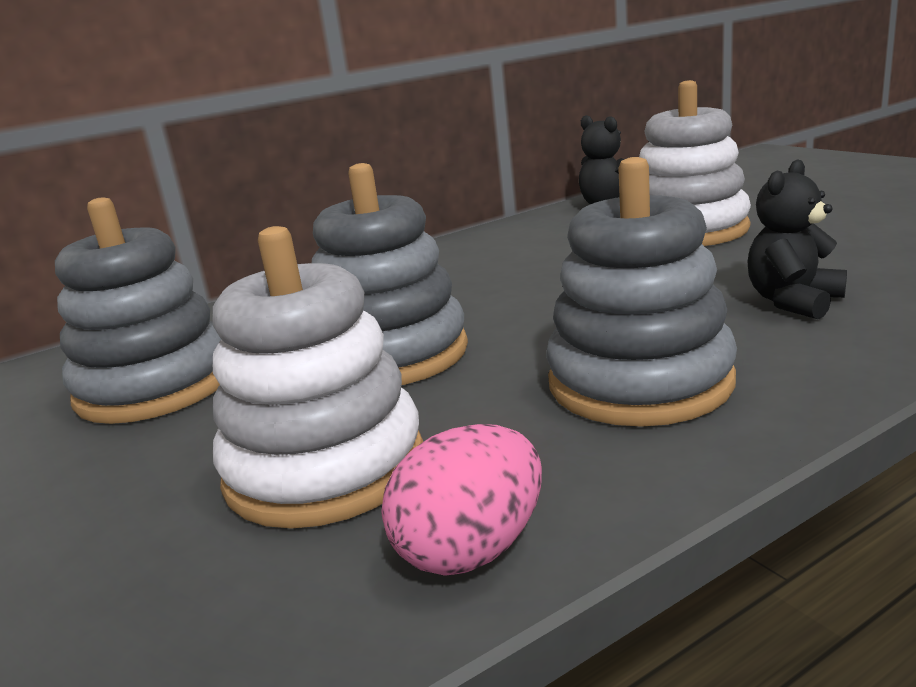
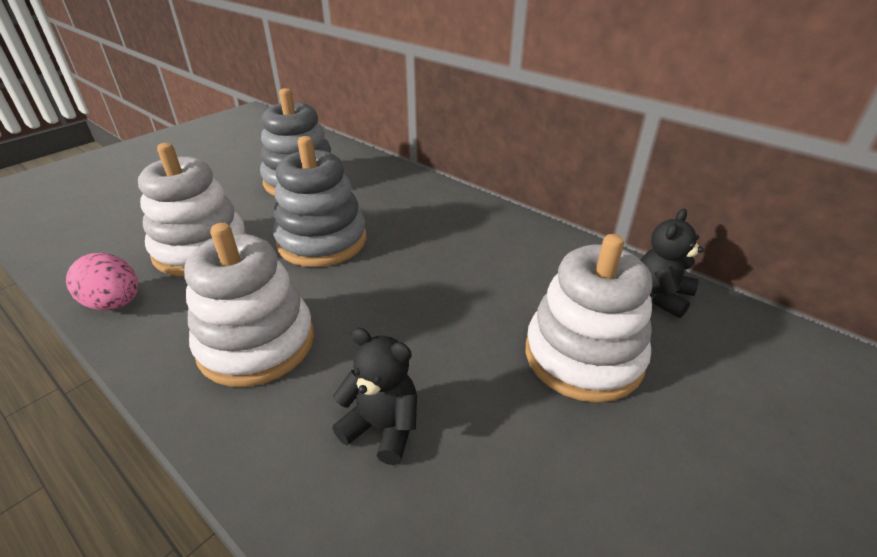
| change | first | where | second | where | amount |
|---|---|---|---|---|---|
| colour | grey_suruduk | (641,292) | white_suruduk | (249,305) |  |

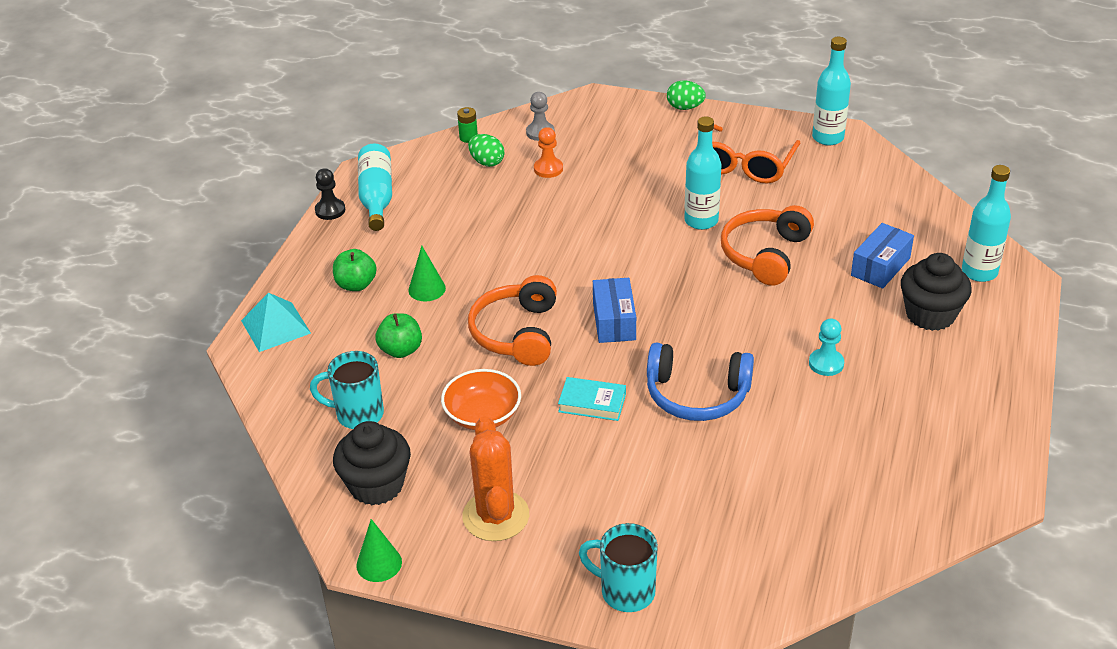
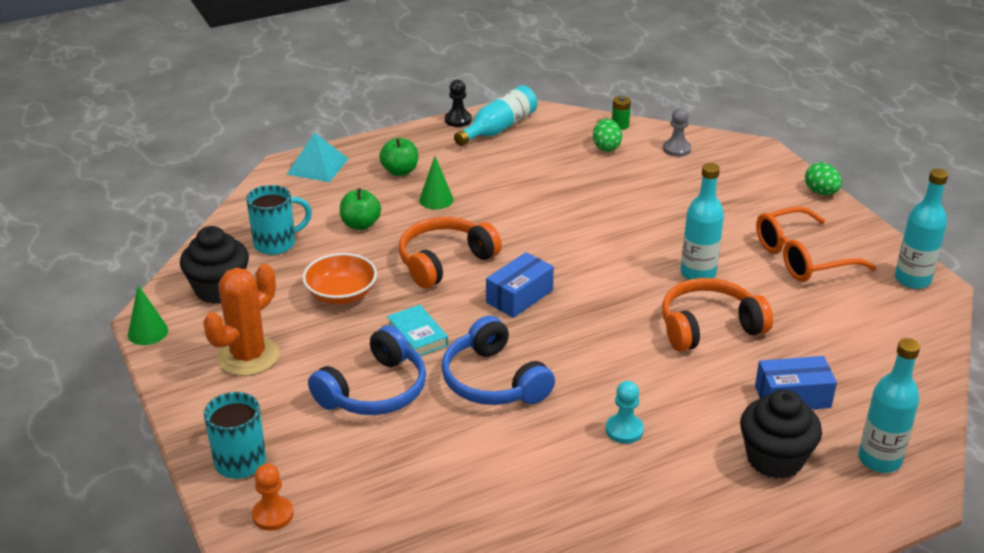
| change | first | where | second | where | amount |
|---|---|---|---|---|---|
| relocated | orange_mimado | (548,152) |  | (273,497) |  |
| spun | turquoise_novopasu | (347,390) |  | (279,220) | 105 degrees clockwise |
| appeared |  |  | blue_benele | (367,370) |  |

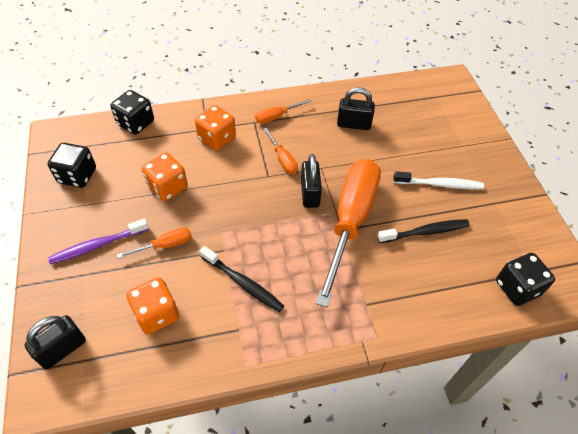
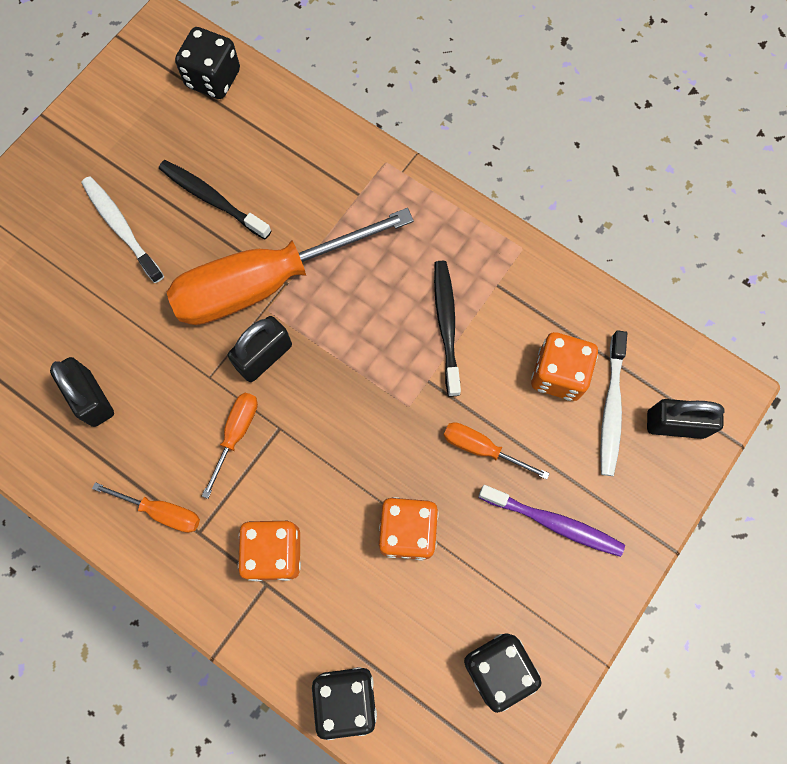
| change | first | where | second | where | amount |
|---|---|---|---|---|---|
| appeared |  |  | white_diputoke | (613,403) |  |

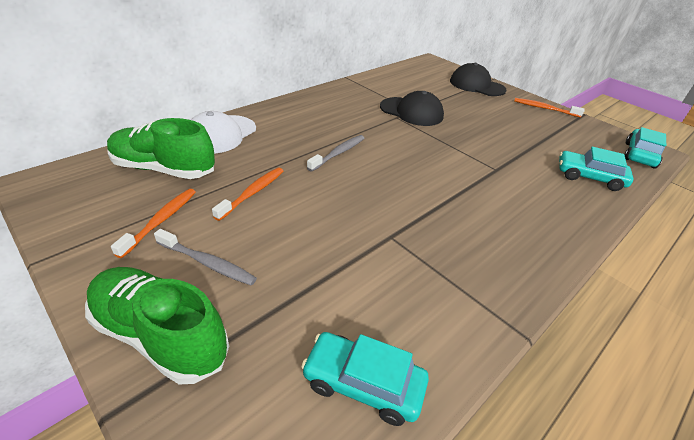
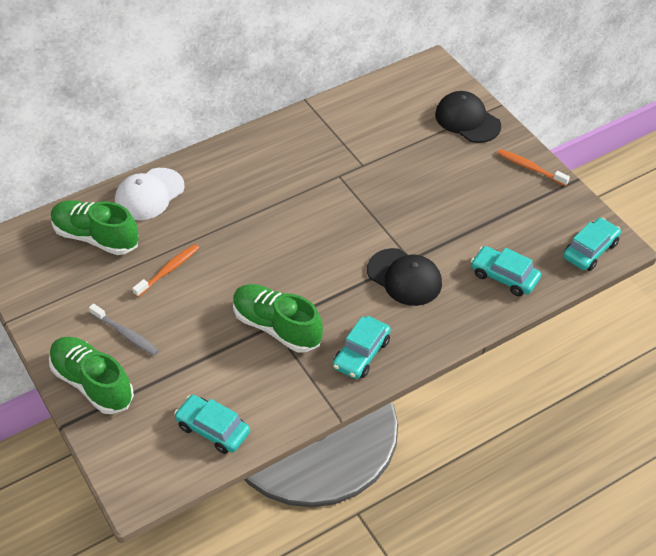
| change | first | where | second | where | amount |
|---|---|---|---|---|---|
| relocated | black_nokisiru | (412,108) |  | (404,277) |  |
| missing | grey_diputoke | (335,153) |  |  |  |
| missing | orange_diputoke | (153,223) |  |  |  |
| appeared |  |  | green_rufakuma | (278,318) |  |
| appeared |  |  | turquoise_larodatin | (362,347) |  |

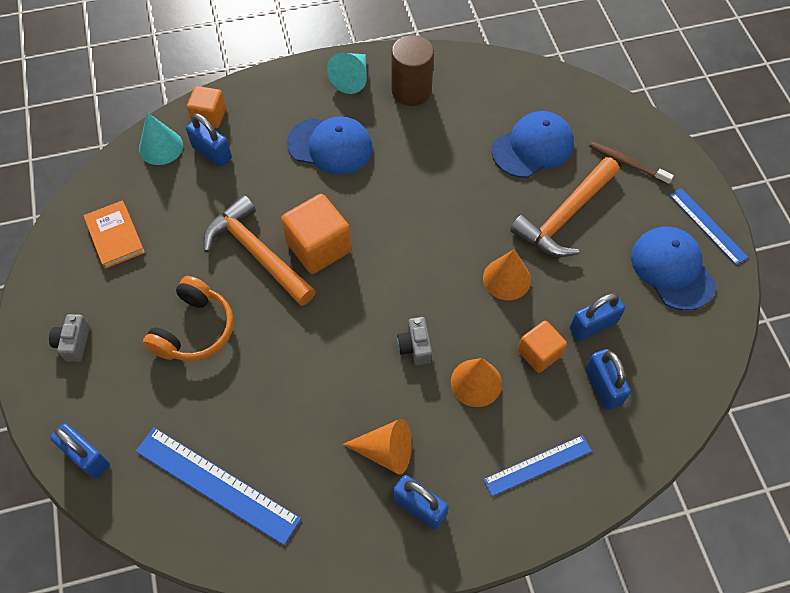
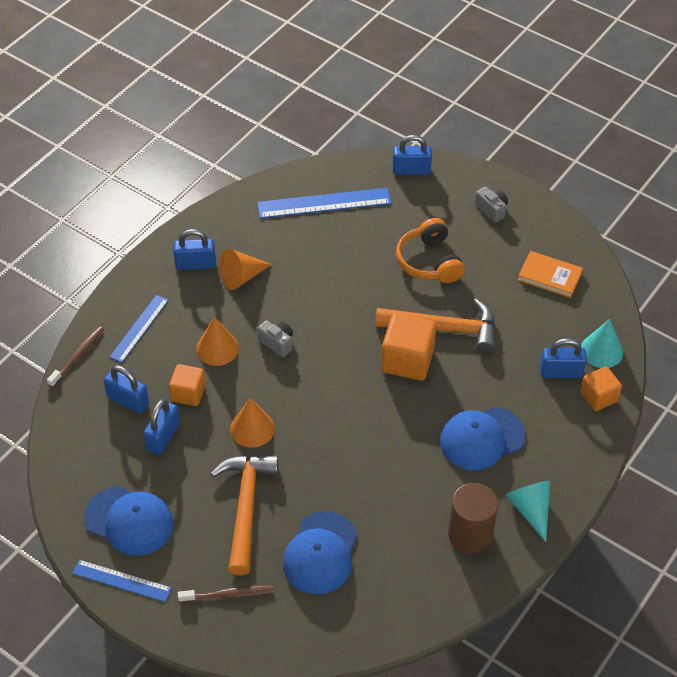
| change | first | where | second | where | amount |
|---|---|---|---|---|---|
| appeared |  |  | brown_diputoke | (75,356) |  |

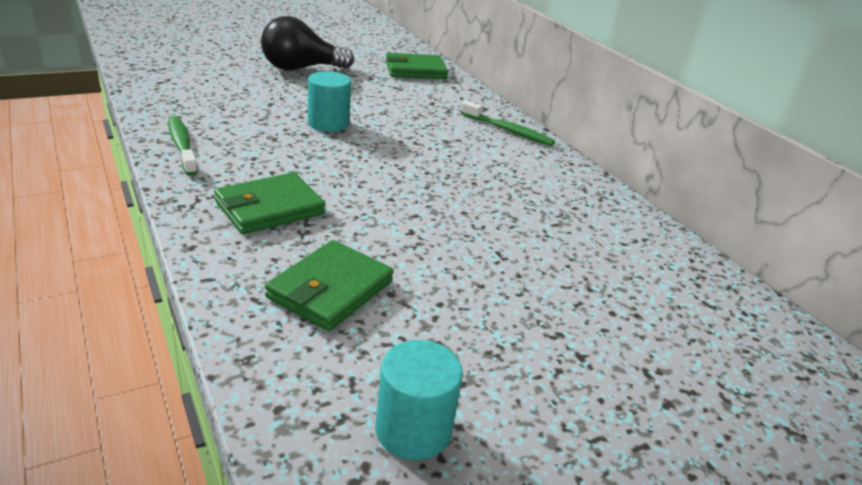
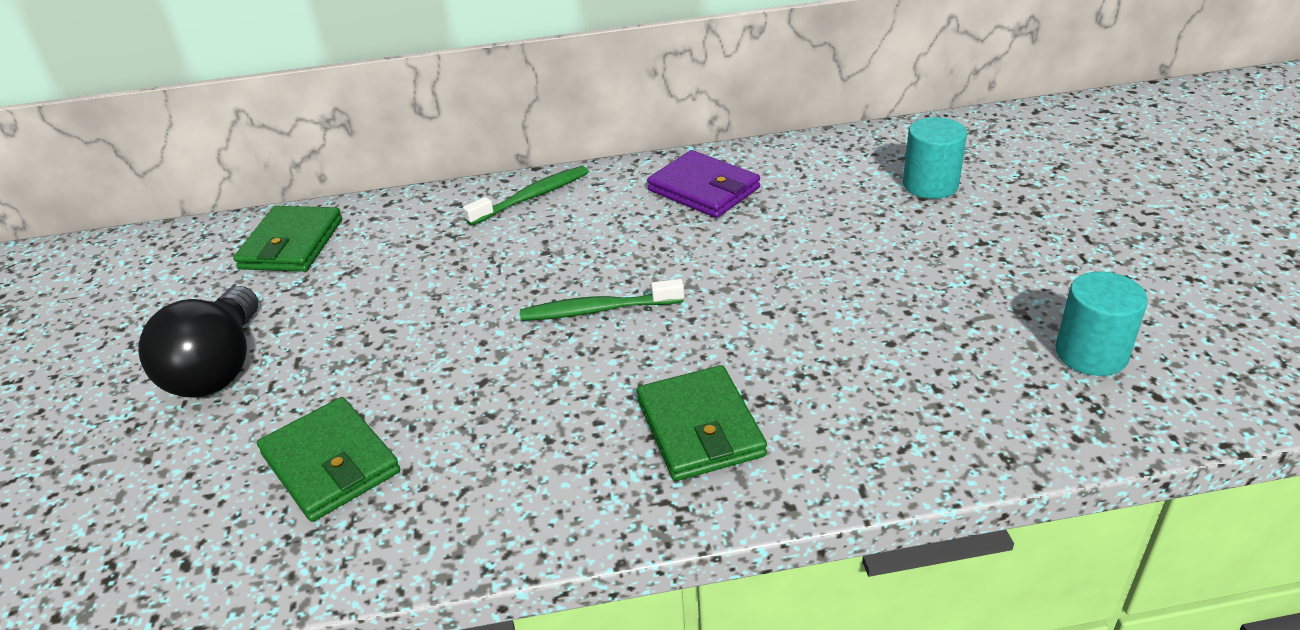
| change | first | where | second | where | amount |
|---|---|---|---|---|---|
| relocated | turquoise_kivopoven | (329,101) |  | (935,158) |  |
| relocated | green_diputoke | (183,146) |  | (602,300) |  |
| relocated | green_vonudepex | (329,285) |  | (328,459) |  |
| appeared |  |  | purple_vonudepex | (703,184) |  |

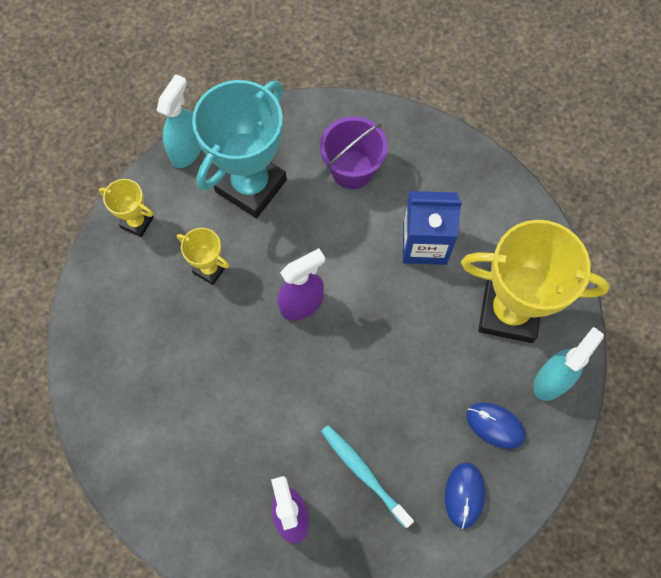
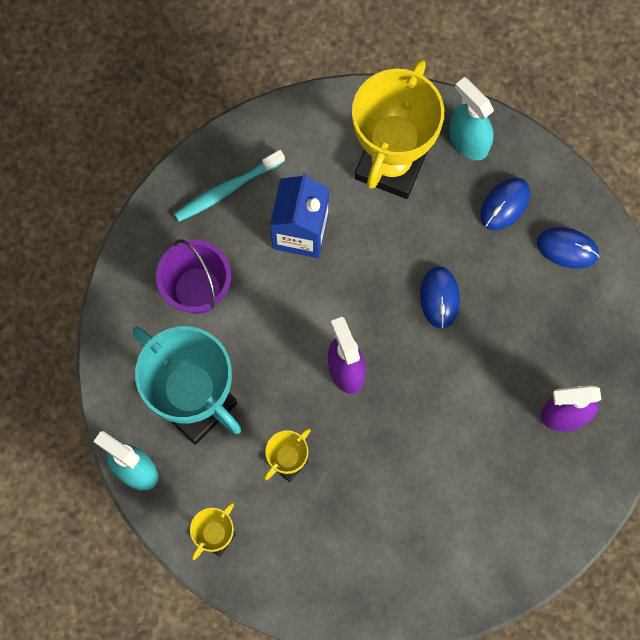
| change | first | where | second | where | amount |
|---|---|---|---|---|---|
| relocated | turquoise_diputoke | (367,476) |  | (229,186) |  |
| appeared |  |  | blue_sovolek | (440,297) |  |

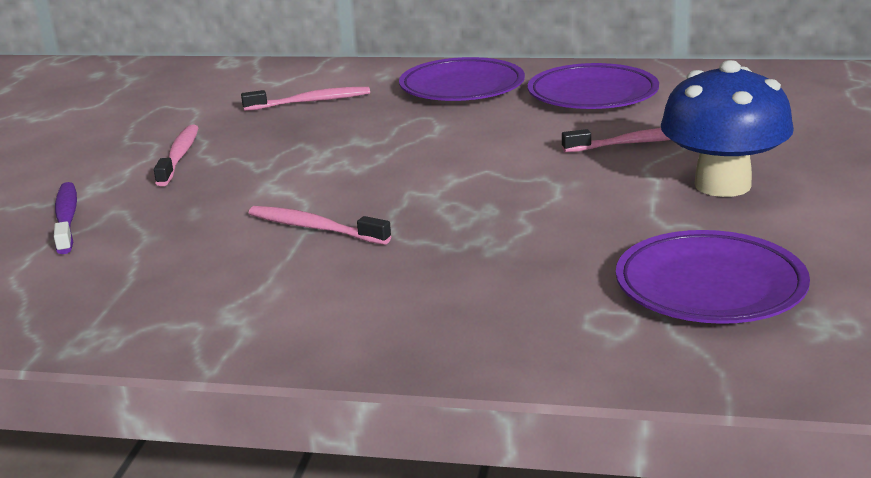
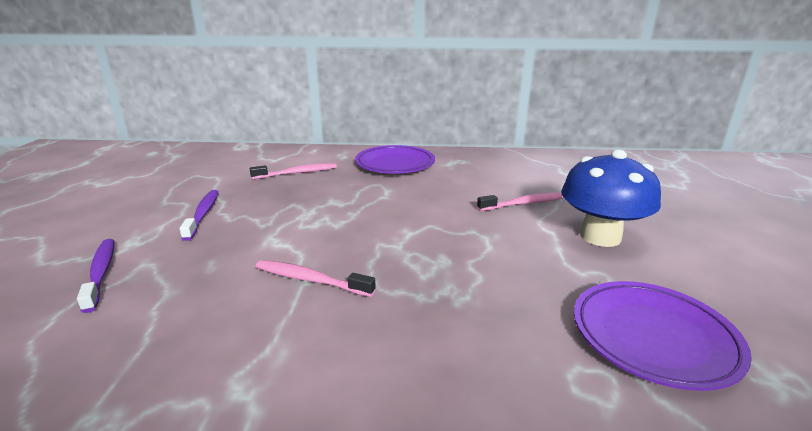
| change | first | where | second | where | amount |
|---|---|---|---|---|---|
| missing | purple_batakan | (593,86) |  |  |  |
| colour | pink_diputoke | (176,155) | purple_diputoke | (199,215) |  |

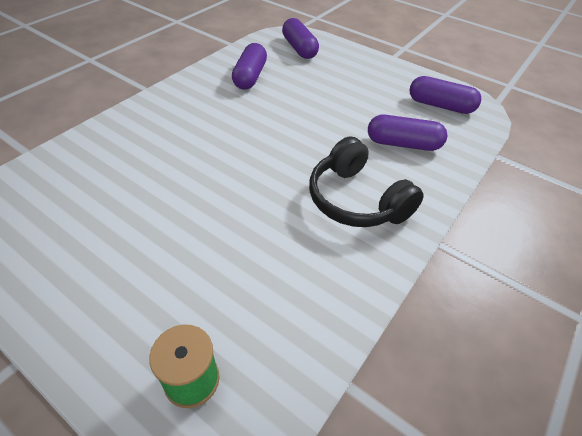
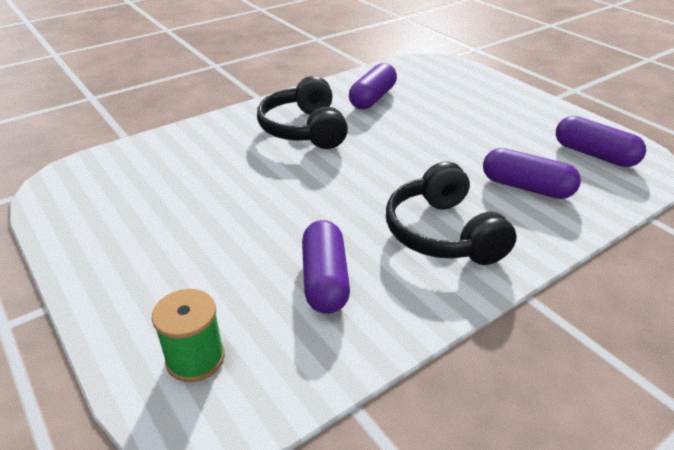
| change | first | where | second | where | amount |
|---|---|---|---|---|---|
| relocated | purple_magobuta | (300,38) |  | (326,267) |  |
| appeared |  |  | black_benele | (302,112) |  |

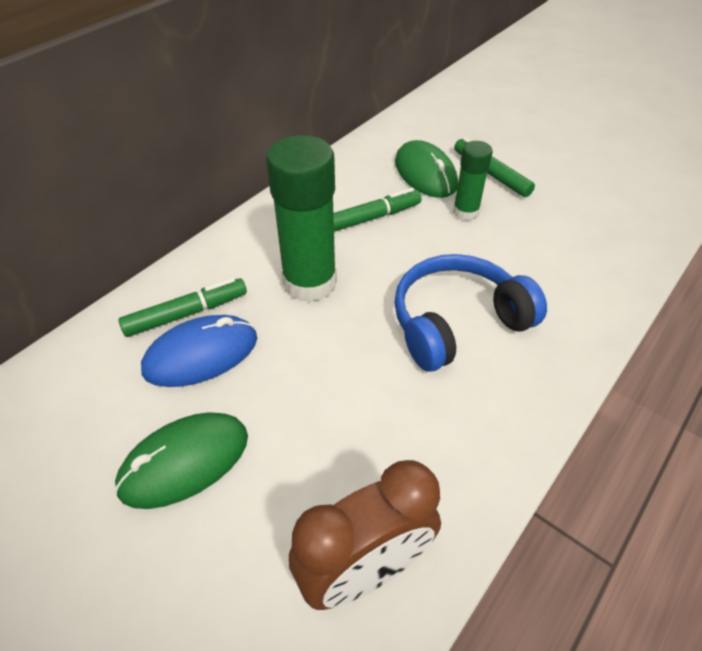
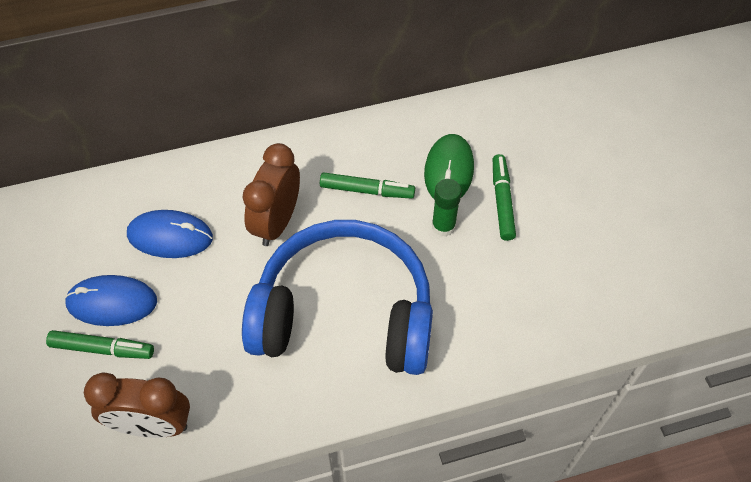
| change | first | where | second | where | amount |
|---|---|---|---|---|---|
| exchanged | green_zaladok | (301,219) | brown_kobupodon | (271,194) |  |
| size | blue_benele | (470,312) |  | (337,297) | x1.62 |
| relocated | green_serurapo | (182,307) |  | (100,344) |  |
| colour | green_sovolek | (181,460) | blue_sovolek | (111,300) |  |

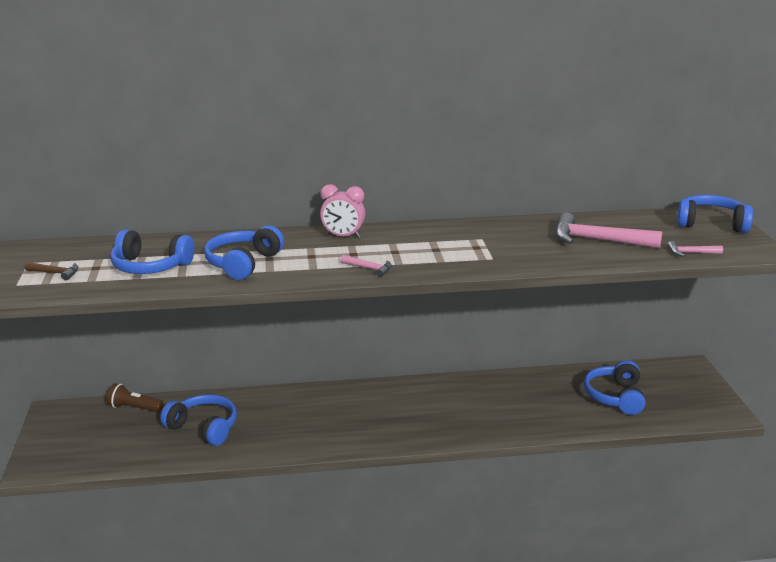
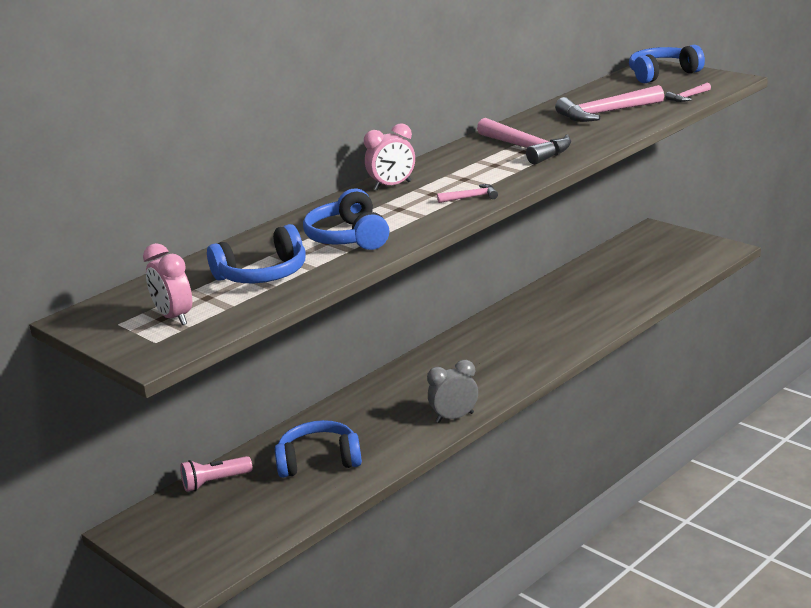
| change | first | where | second | where | amount |
|---|---|---|---|---|---|
| exchanged | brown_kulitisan | (51,271) | pink_kobupodon | (167,284) |  |
| missing | blue_benele | (614,387) |  |  |  |
| colour | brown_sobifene | (135,397) | pink_sobifene | (216,474) |  |
| appeared |  |  | pink_kulitisan | (524,141) |  |
| appeared |  |  | grey_kobupodon | (452,391) |  |

